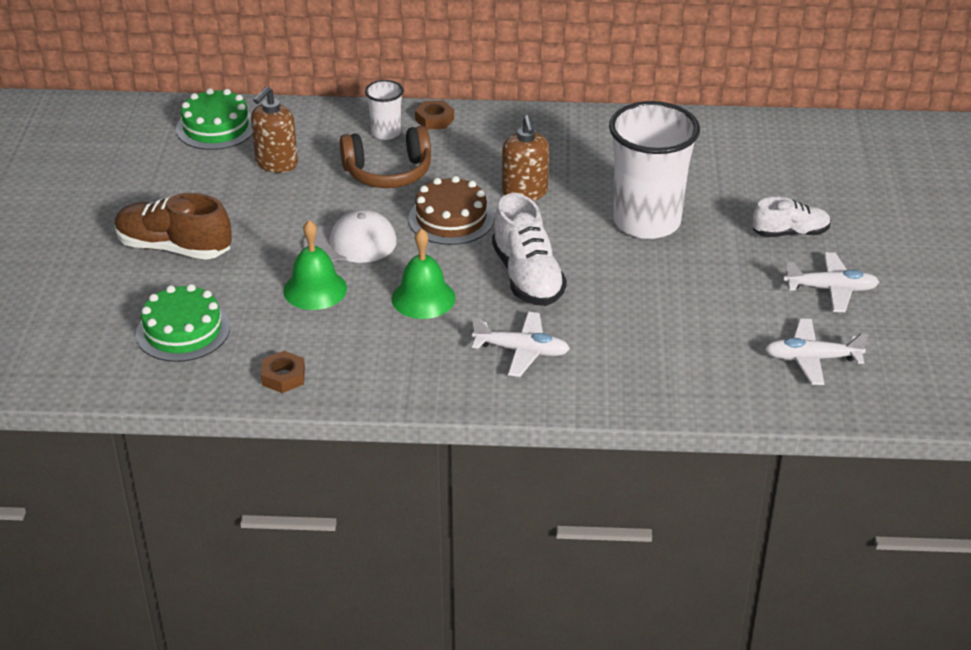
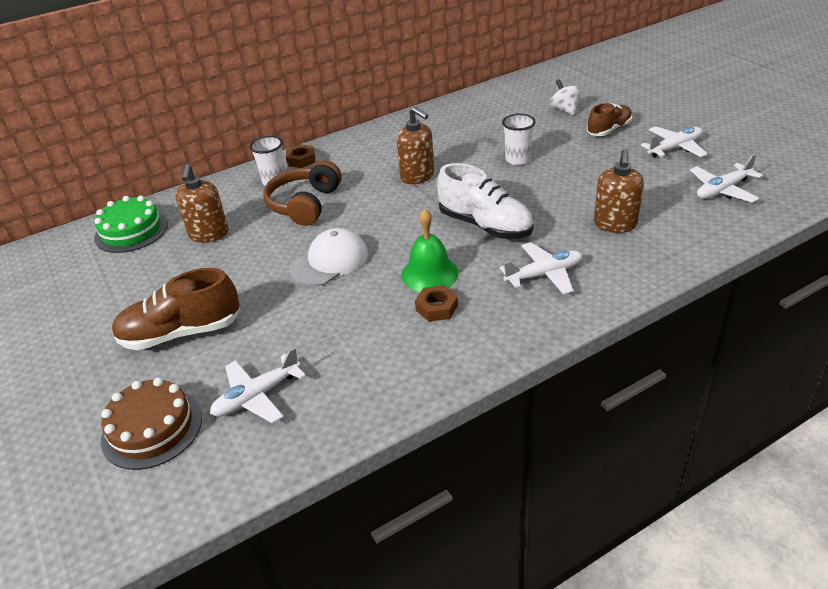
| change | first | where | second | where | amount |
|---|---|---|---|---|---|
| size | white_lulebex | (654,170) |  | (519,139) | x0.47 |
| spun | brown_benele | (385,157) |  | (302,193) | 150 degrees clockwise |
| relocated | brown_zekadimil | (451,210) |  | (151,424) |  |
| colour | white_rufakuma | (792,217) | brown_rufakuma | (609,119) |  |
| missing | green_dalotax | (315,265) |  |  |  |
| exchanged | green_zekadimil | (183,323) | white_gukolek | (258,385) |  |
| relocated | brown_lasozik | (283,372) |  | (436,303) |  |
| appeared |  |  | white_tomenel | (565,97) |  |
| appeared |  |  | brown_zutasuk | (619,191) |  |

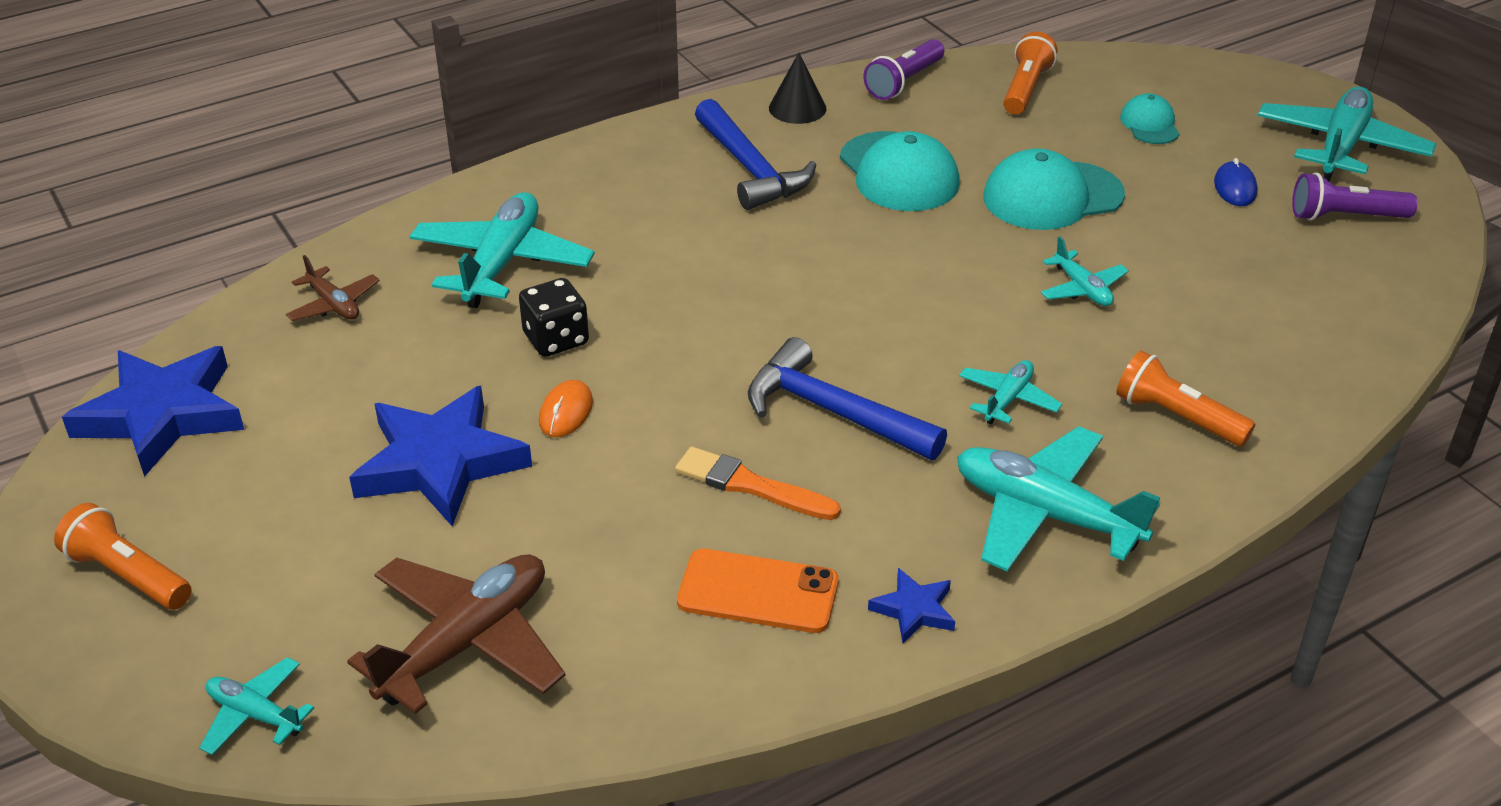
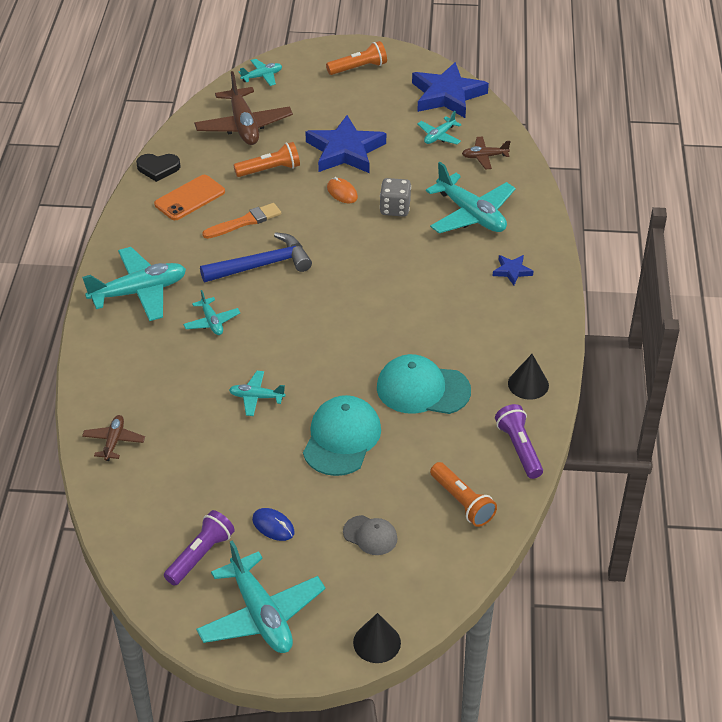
| change | first | where | second | where | amount |
|---|---|---|---|---|---|
| colour | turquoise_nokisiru | (1150,118) | grey_nokisiru | (370,535) |  |
| missing | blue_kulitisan | (755,154) |  |  |  |
| colour | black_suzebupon | (554,317) | grey_suzebupon | (395,197) |  |
| relocated | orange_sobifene | (1185,399) |  | (267,159) |  |
| relocated | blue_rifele | (911,605) |  | (513,270) |  |
| appeared |  |  | turquoise_gukolek | (439,127) |  |
| appeared |  |  | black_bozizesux | (158,168) |  |
| appeared |  |  | brown_gukolek | (113,438) |  |
| appeared |  |  | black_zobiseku | (377,638) |  |

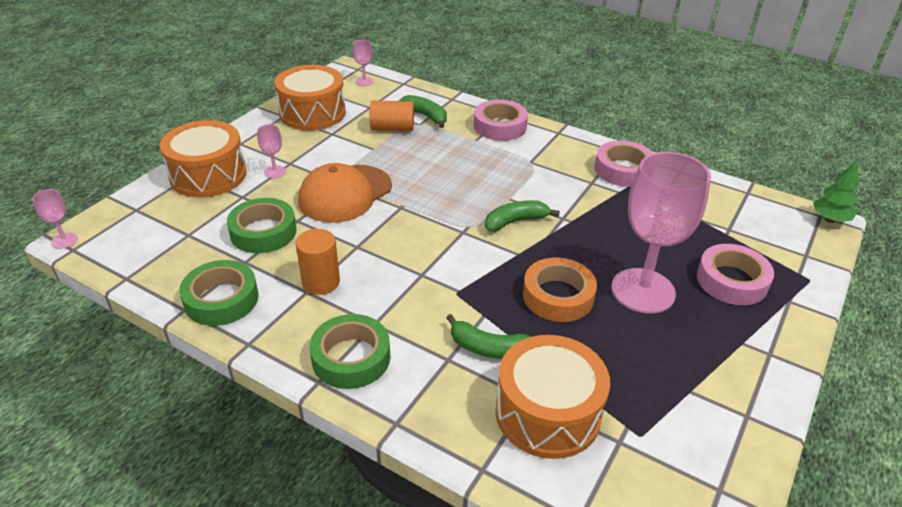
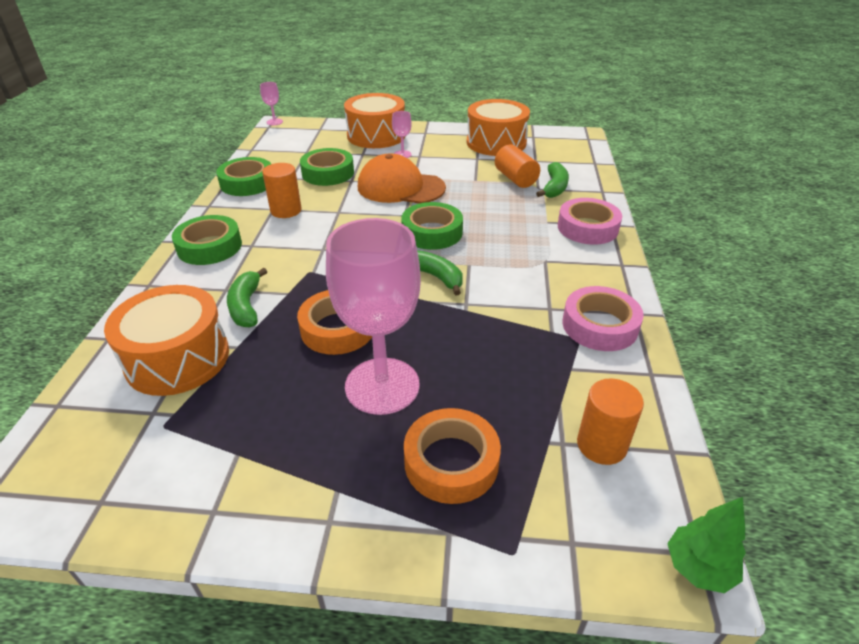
| change | first | where | second | where | amount |
|---|---|---|---|---|---|
| missing | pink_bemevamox | (363,63) |  |  |  |
| colour | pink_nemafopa | (735,274) | orange_nemafopa | (452,456) |  |
| appeared |  |  | green_nemafopa | (432,226) |  |
| appeared |  |  | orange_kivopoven | (610,421) |  |

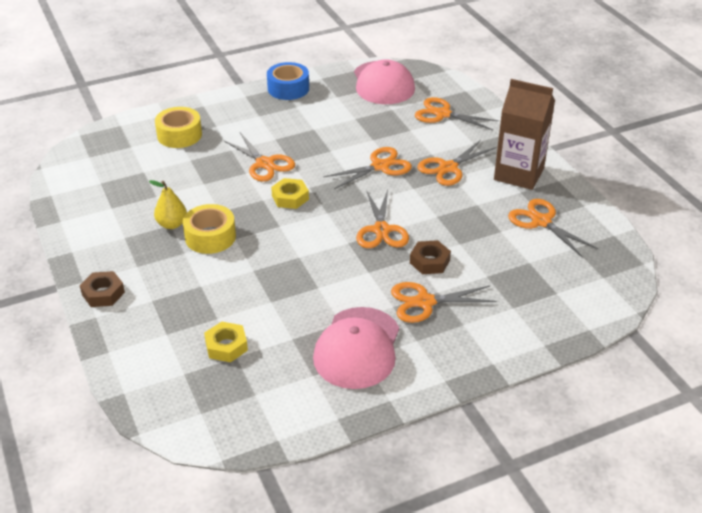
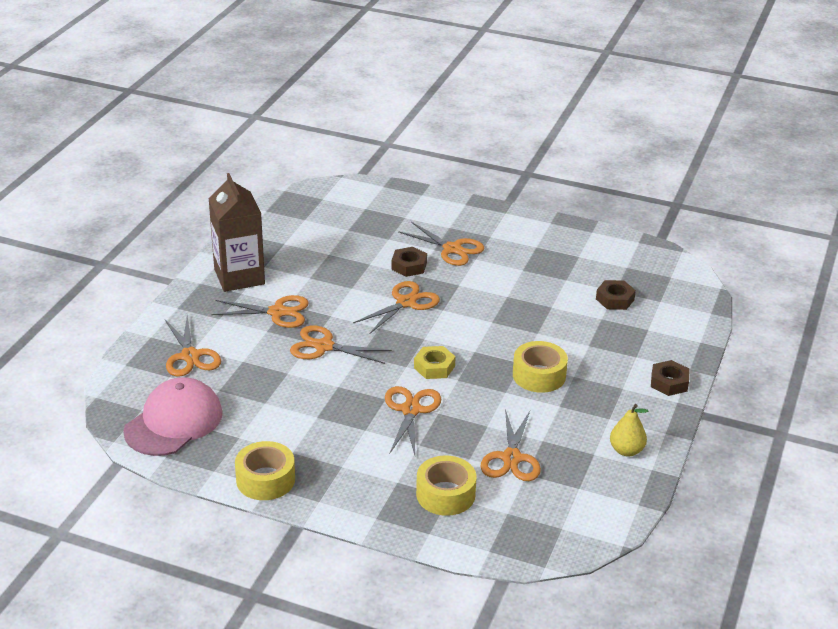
| change | first | where | second | where | amount |
|---|---|---|---|---|---|
| colour | blue_nemafopa | (288,81) | yellow_nemafopa | (265,470) |  |
| relocated | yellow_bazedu | (168,204) |  | (629,430) |  |
| relocated | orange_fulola | (553,228) |  | (510,445) |  |
| missing | pink_nokisiru | (356,348) |  |  |  |
| colour | yellow_lasozik | (226,341) | brown_lasozik | (616,295) |  |

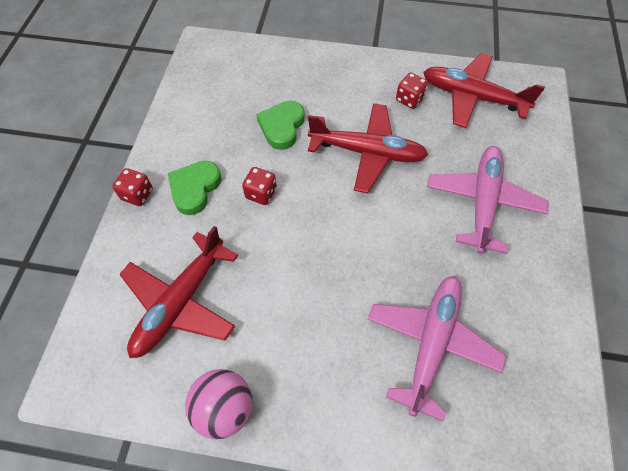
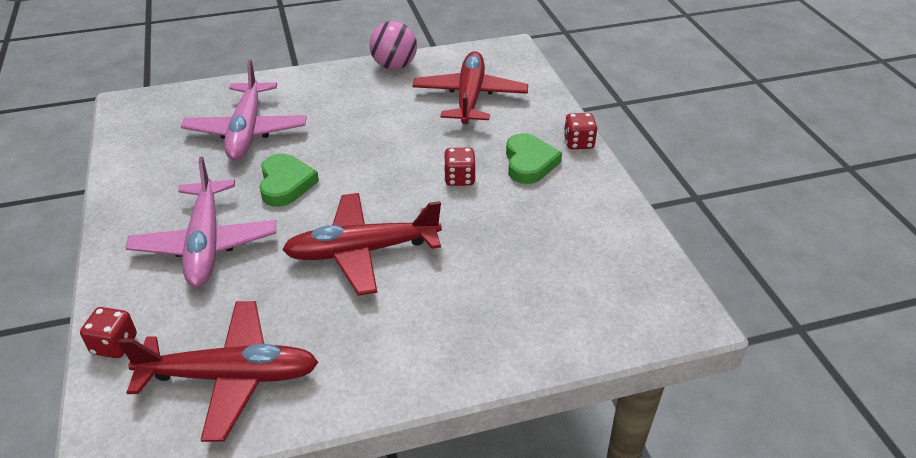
| change | first | where | second | where | amount |
|---|---|---|---|---|---|
| relocated | red_suzebupon | (412,91) |  | (108,332) |  |
| relocated | green_bozizesux | (280,125) |  | (289,180) |  |

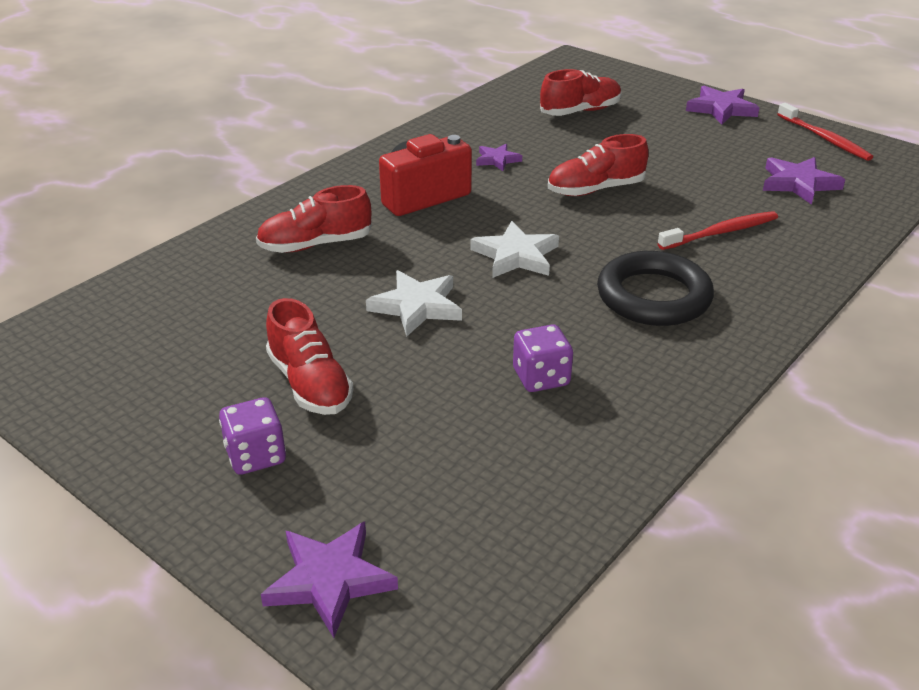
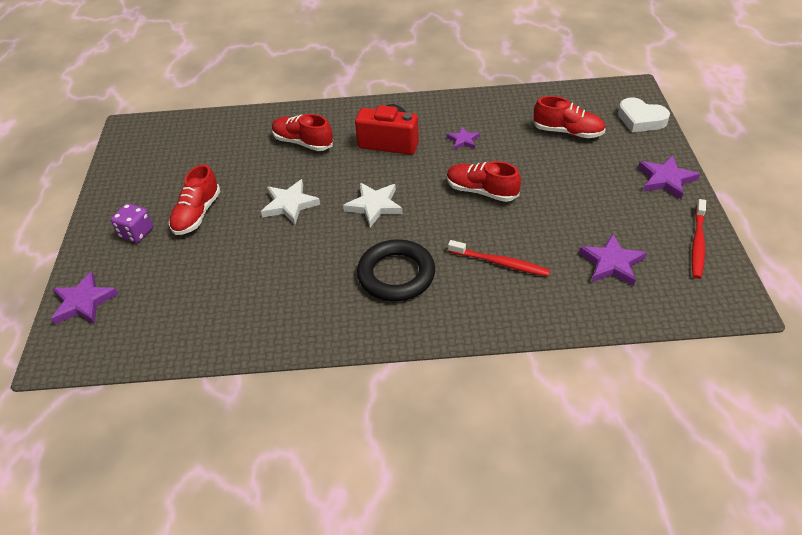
| change | first | where | second | where | amount |
|---|---|---|---|---|---|
| missing | purple_suzebupon | (543,358) |  |  |  |
| appeared |  |  | white_bozizesux | (644,115) |  |

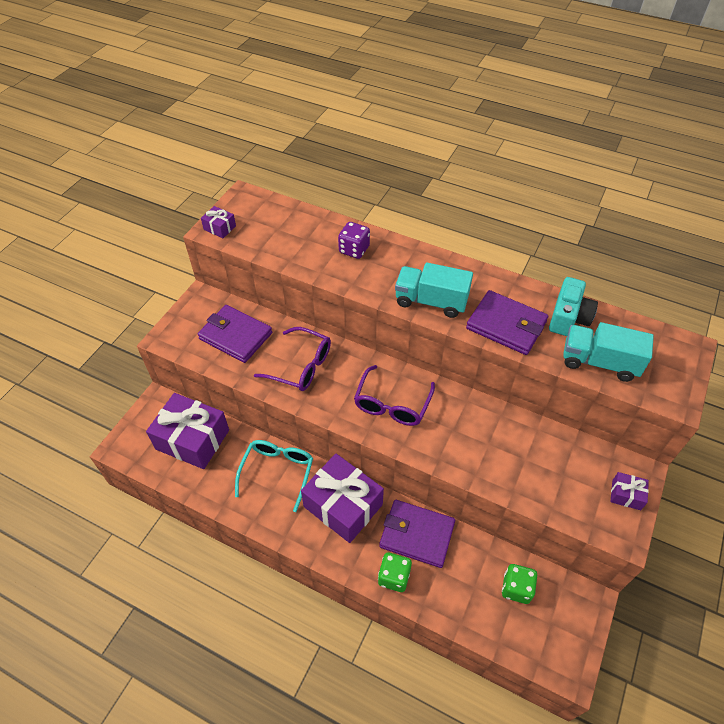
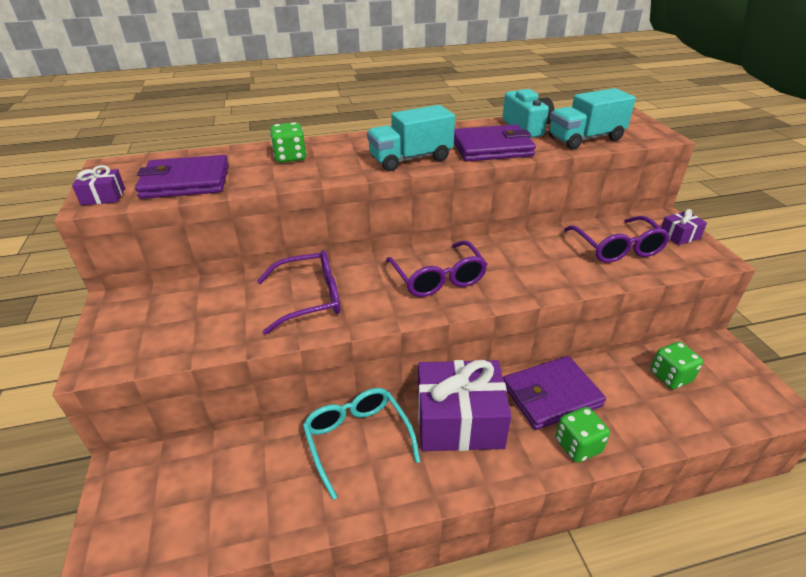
| change | first | where | second | where | amount |
|---|---|---|---|---|---|
| colour | purple_suzebupon | (354,240) | green_suzebupon | (288,142) |  |
| relocated | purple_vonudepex | (235,334) |  | (182,177) |  |
| missing | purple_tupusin | (187,431) |  |  |  |
| appeared |  |  | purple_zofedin | (617,239) |  |

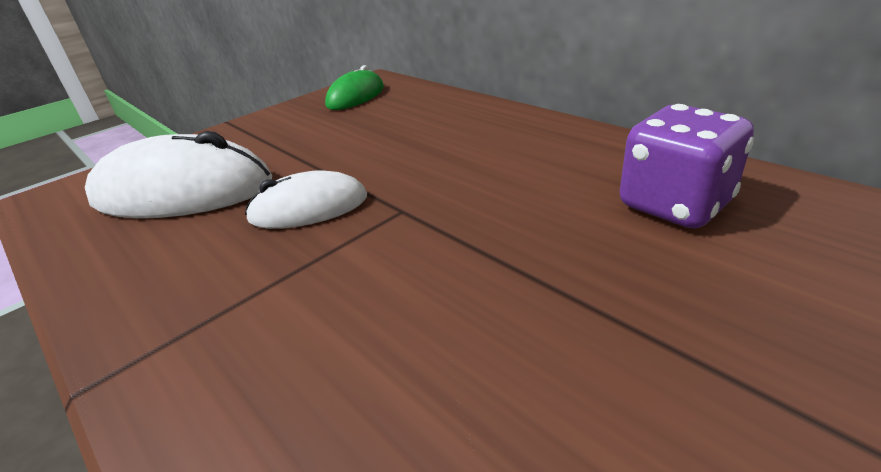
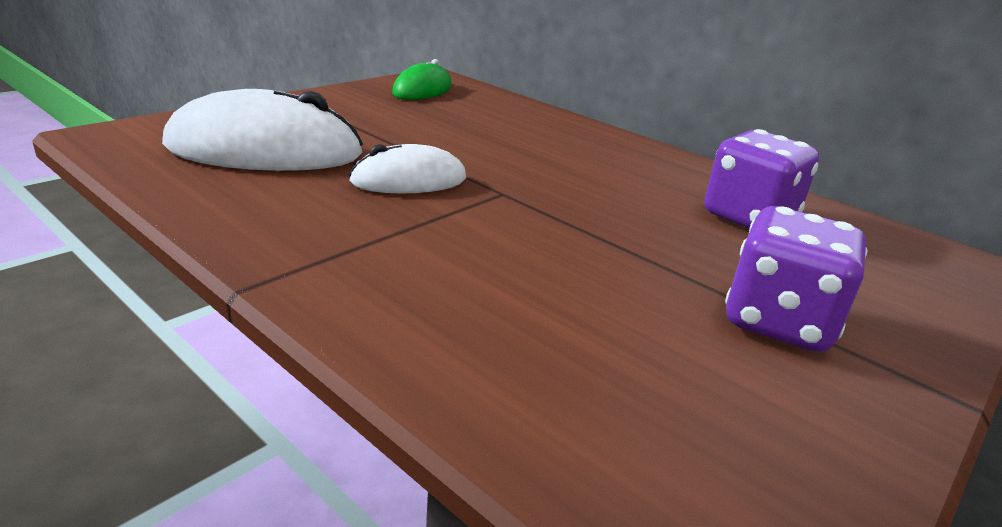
| change | first | where | second | where | amount |
|---|---|---|---|---|---|
| appeared |  |  | purple_suzebupon | (796,279) |  |

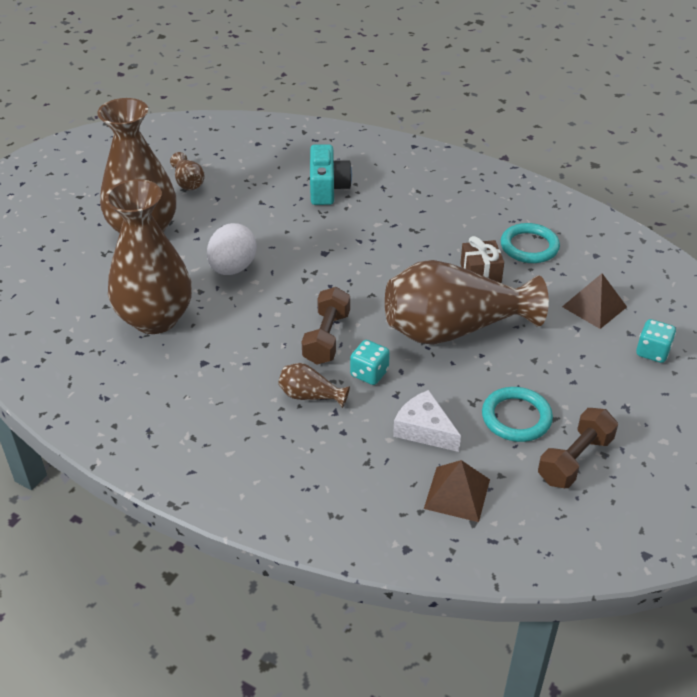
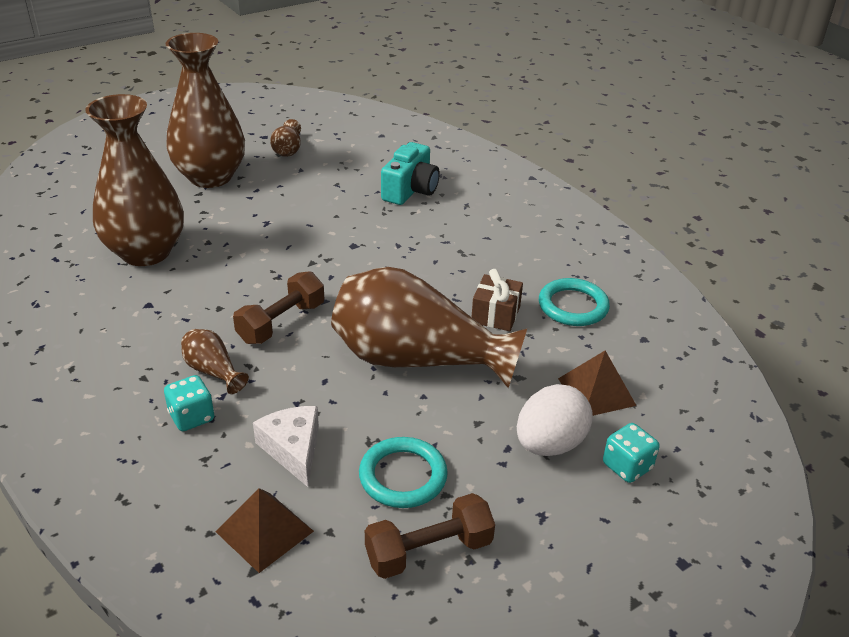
| change | first | where | second | where | amount |
|---|---|---|---|---|---|
| relocated | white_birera | (232,249) |  | (555,420) |  |
| relocated | turquoise_suzebupon | (370,362) |  | (189,403) |  |

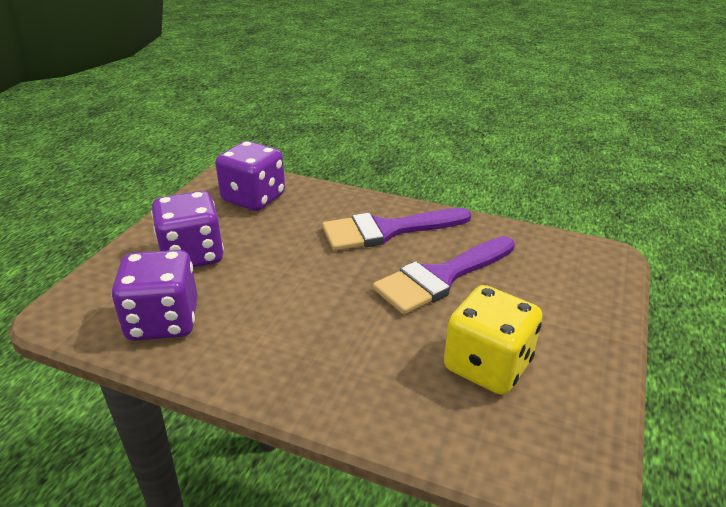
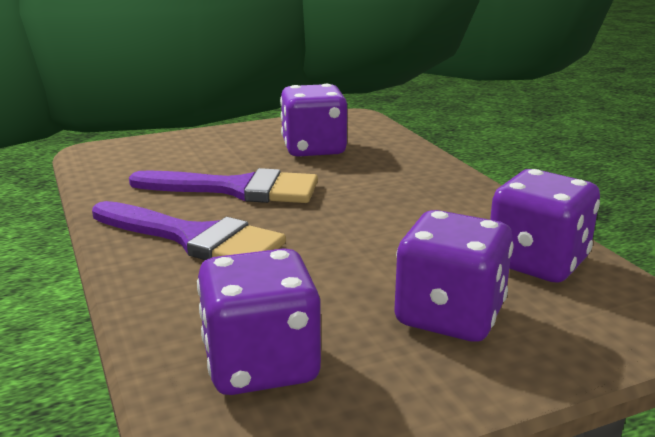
| change | first | where | second | where | amount |
|---|---|---|---|---|---|
| colour | yellow_suzebupon | (493,340) | purple_suzebupon | (313,120) |  |

